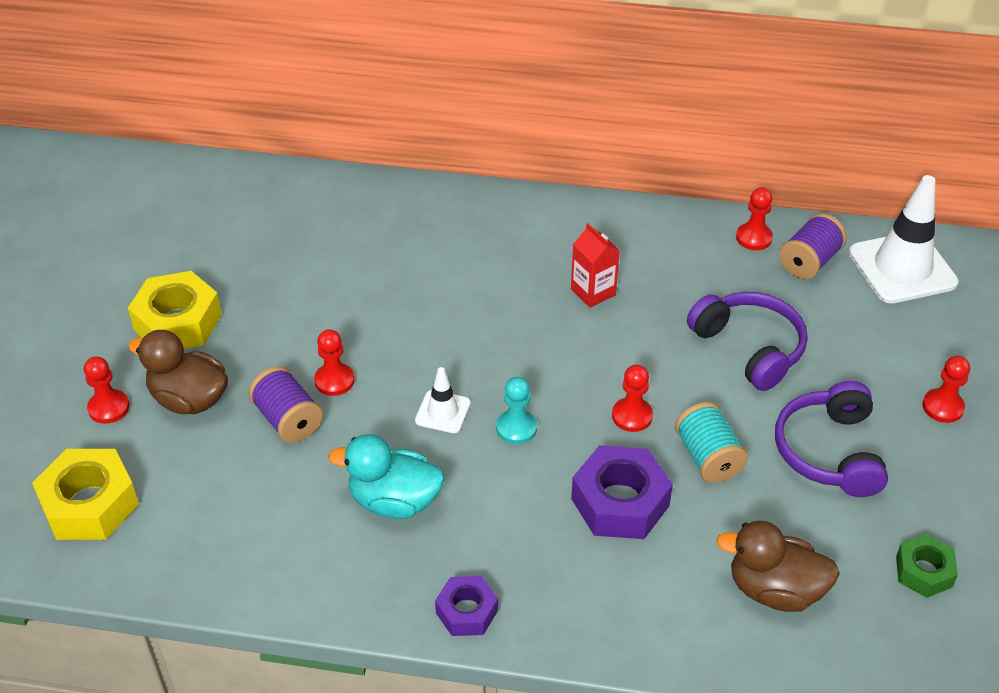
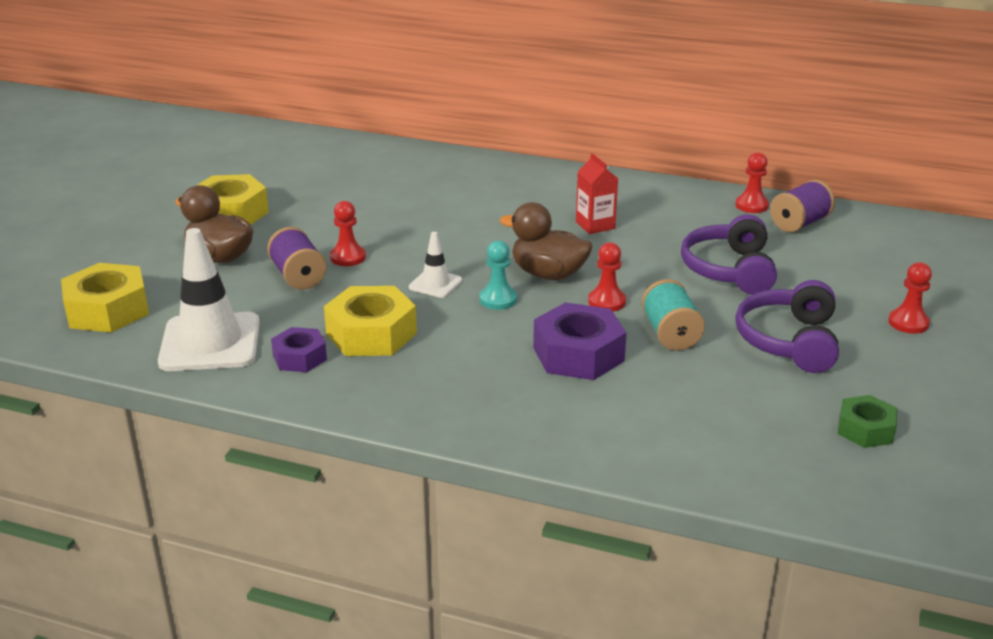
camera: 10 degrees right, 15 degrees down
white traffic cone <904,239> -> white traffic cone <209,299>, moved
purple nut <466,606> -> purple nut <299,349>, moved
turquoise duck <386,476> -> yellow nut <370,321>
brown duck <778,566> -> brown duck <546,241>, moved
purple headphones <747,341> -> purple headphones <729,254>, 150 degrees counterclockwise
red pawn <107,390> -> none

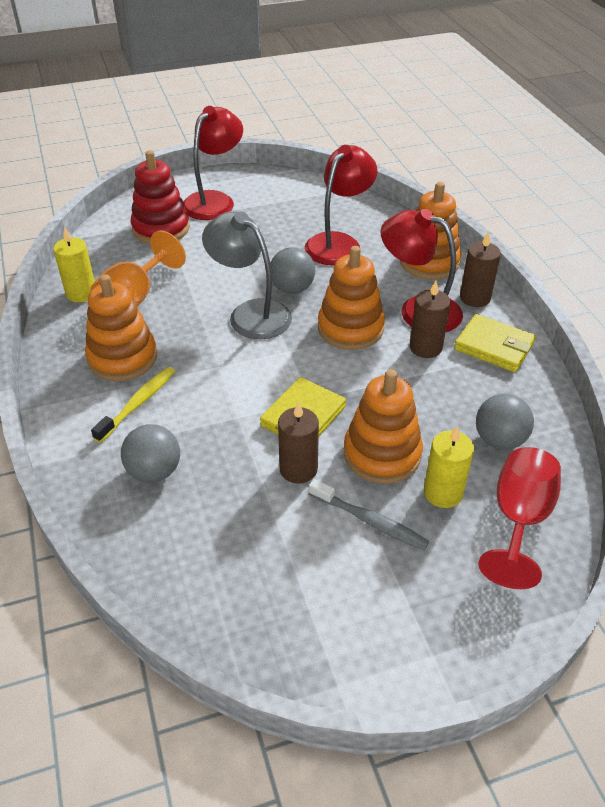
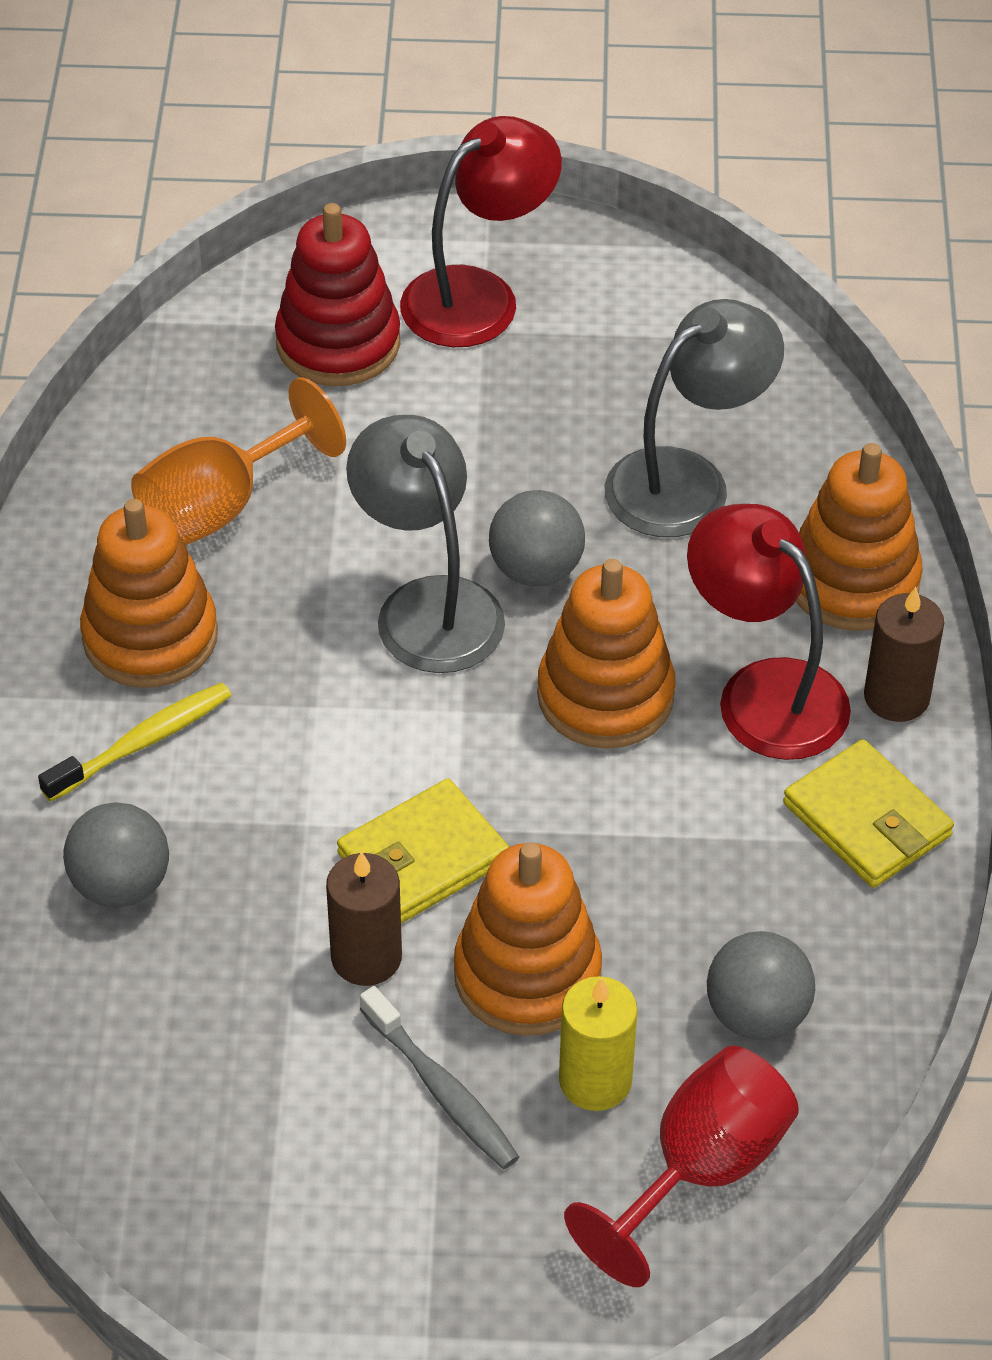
camera: 20 degrees right, 5 degrees up
red lamp <341,205> -> grey lamp <694,418>
yellow candle <74,264> -> none
brown candle <430,319> -> none

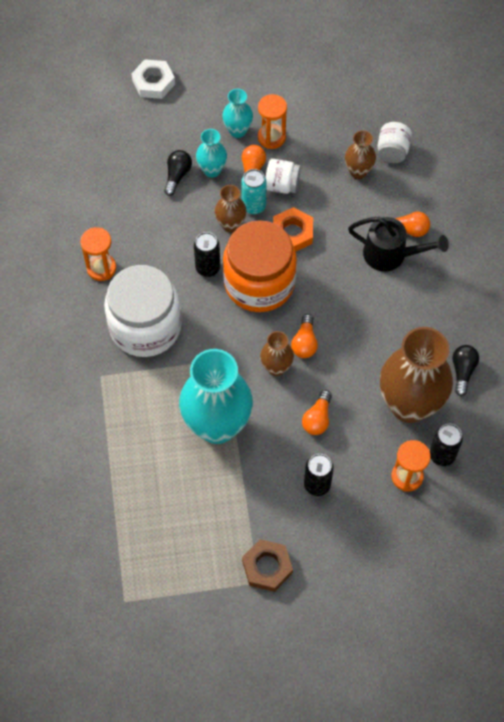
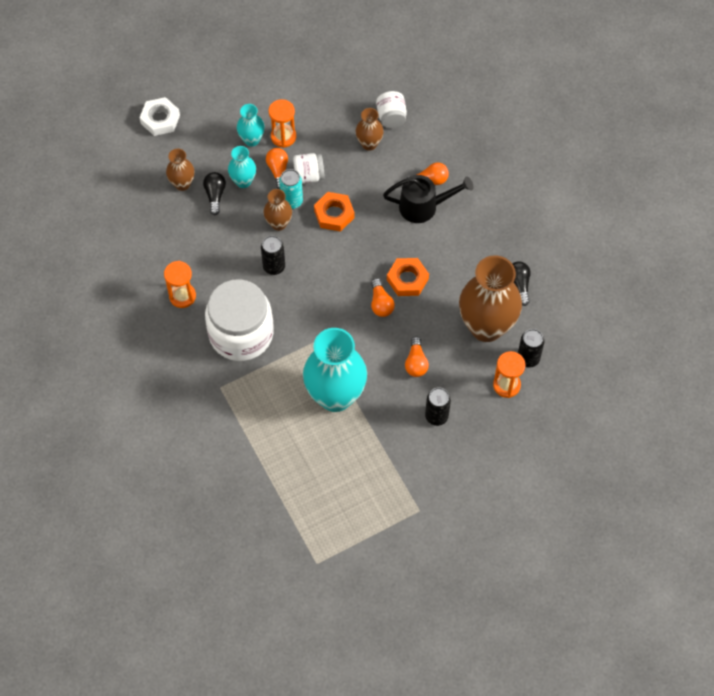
camera: 20 degrees left, 0 degrees up
brown vase <277,353> -> brown vase <180,170>, moved
none -> orange nut <408,277>
orange jar <260,266> -> none
brown nut <267,565> -> none

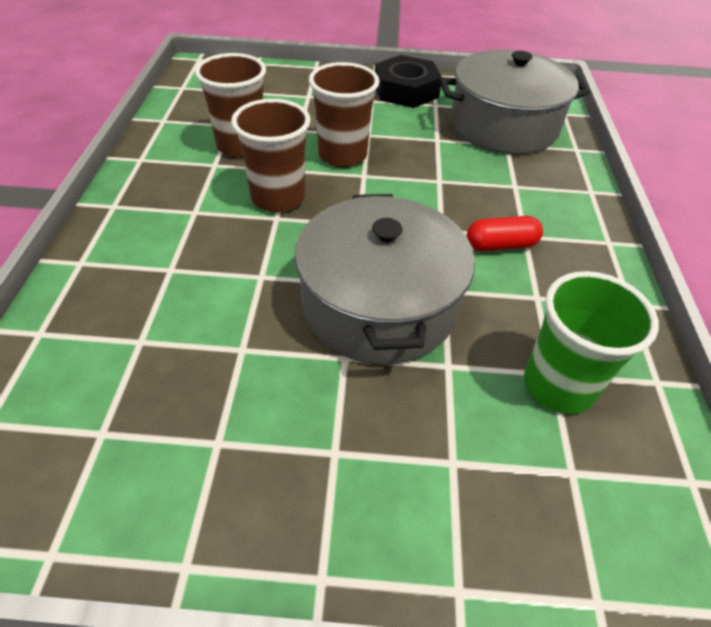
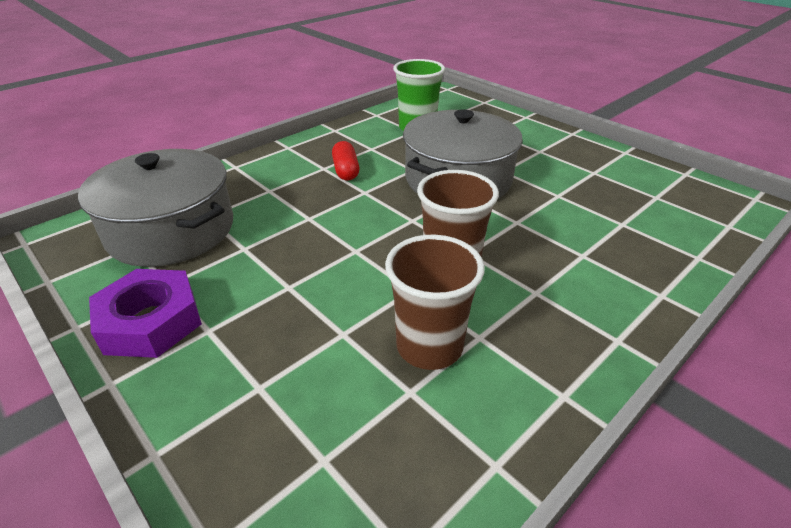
camera: 135 degrees left, 10 degrees down
black nut <408,81> -> purple nut <145,313>
red capsule <505,233> -> red capsule <345,161>, 45 degrees clockwise
brown cup <344,114> -> none

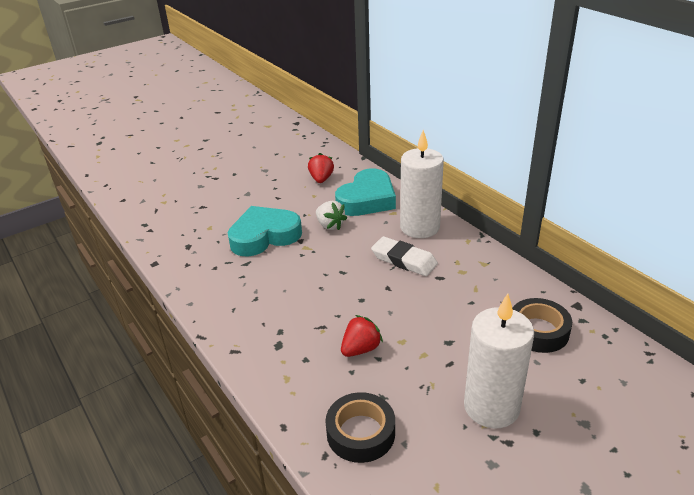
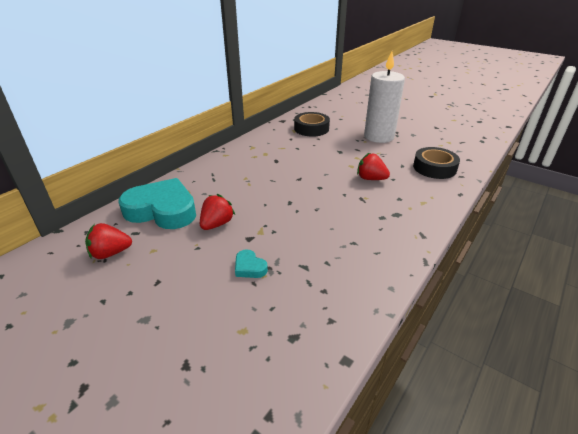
camera: 110 degrees left, 0 degrees up
white strawberry <331,215> -> red strawberry <217,212>
turquoise heart <265,231> -> turquoise heart <251,263>, x0.41
white eraser <404,256> -> none
white candle <422,184> -> none

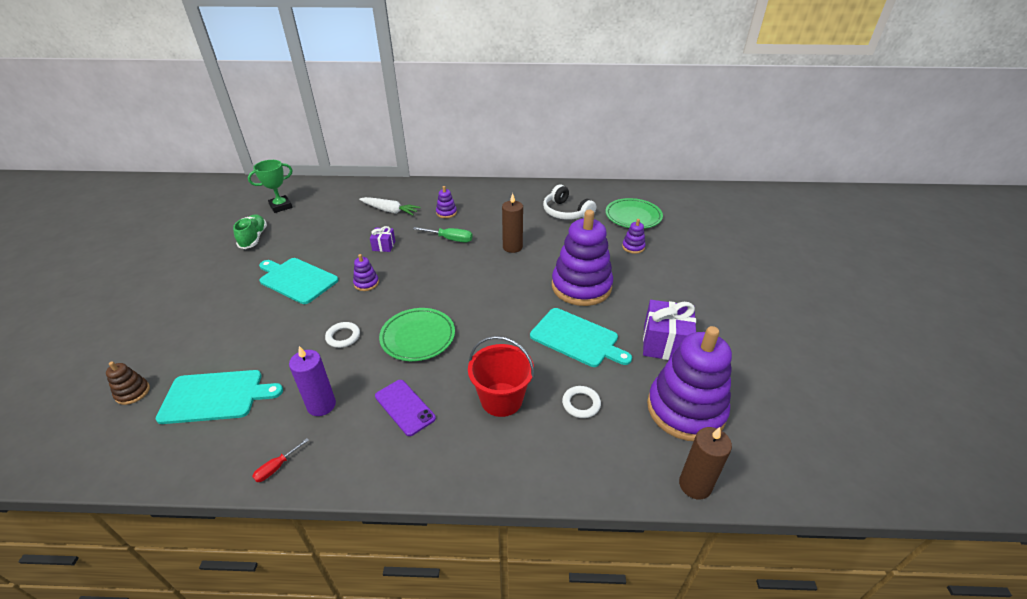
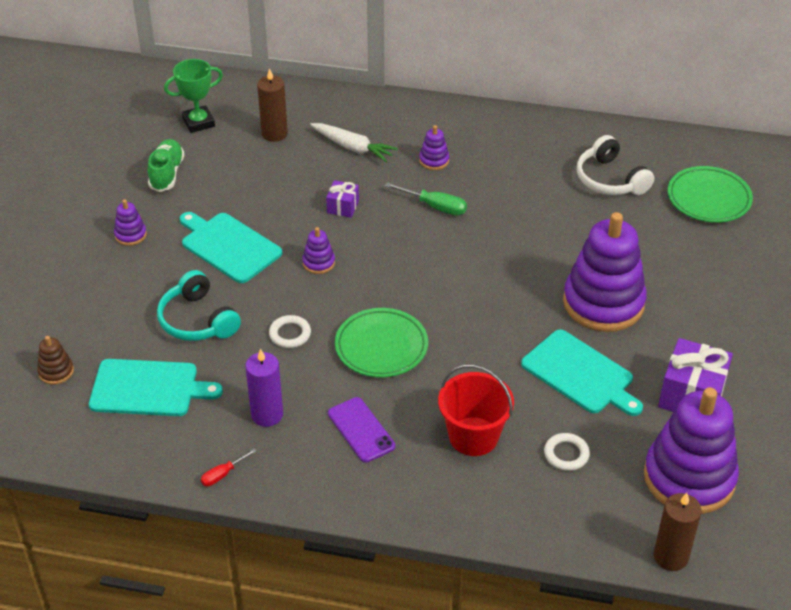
camera: 10 degrees right, 5 degrees up
purple stacking toy <634,236> -> purple stacking toy <130,222>, moved
none -> turquoise headphones <199,305>
brown candle <512,223> -> brown candle <272,105>, moved

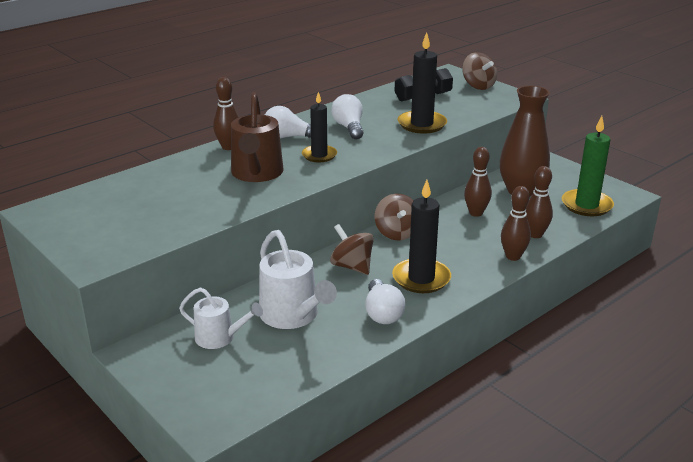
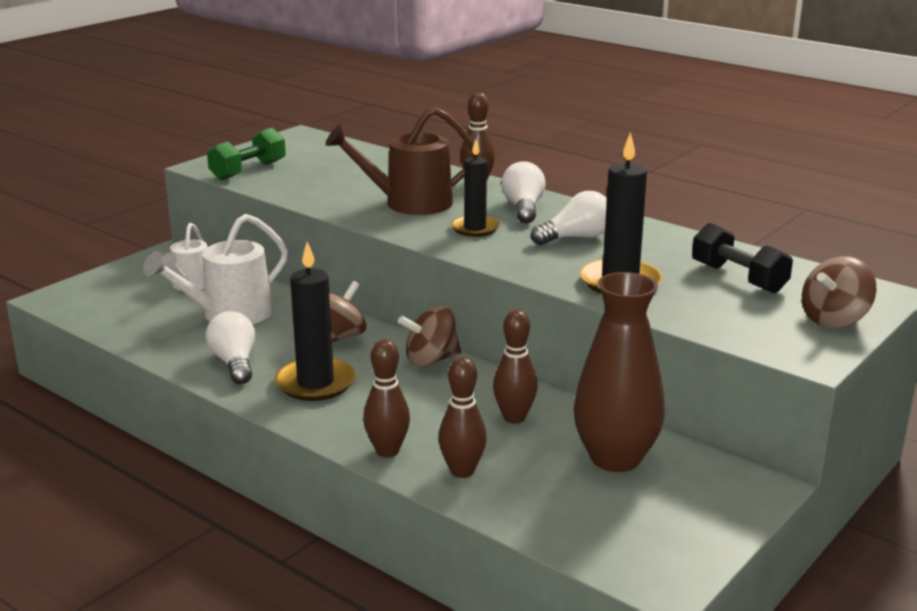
camera: 80 degrees right, 5 degrees down
white light bulb <385,301> -> white light bulb <230,347>, 90 degrees clockwise
none -> green dumbbell <246,154>
green candle <588,166> -> none

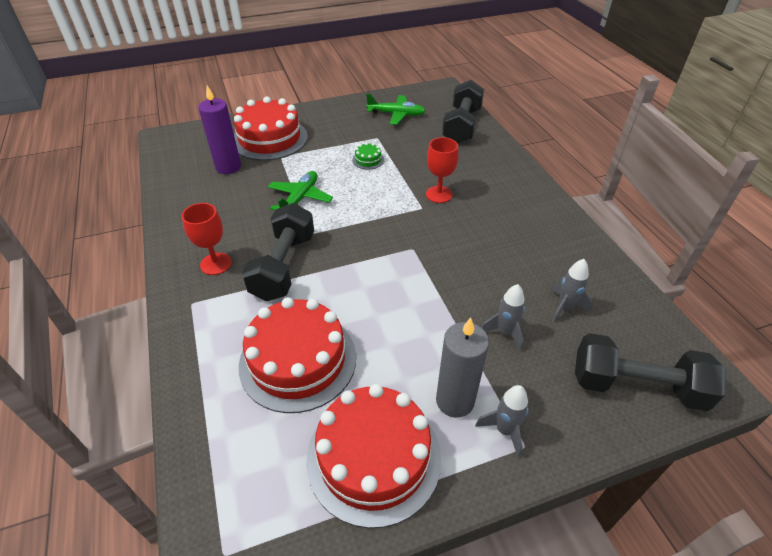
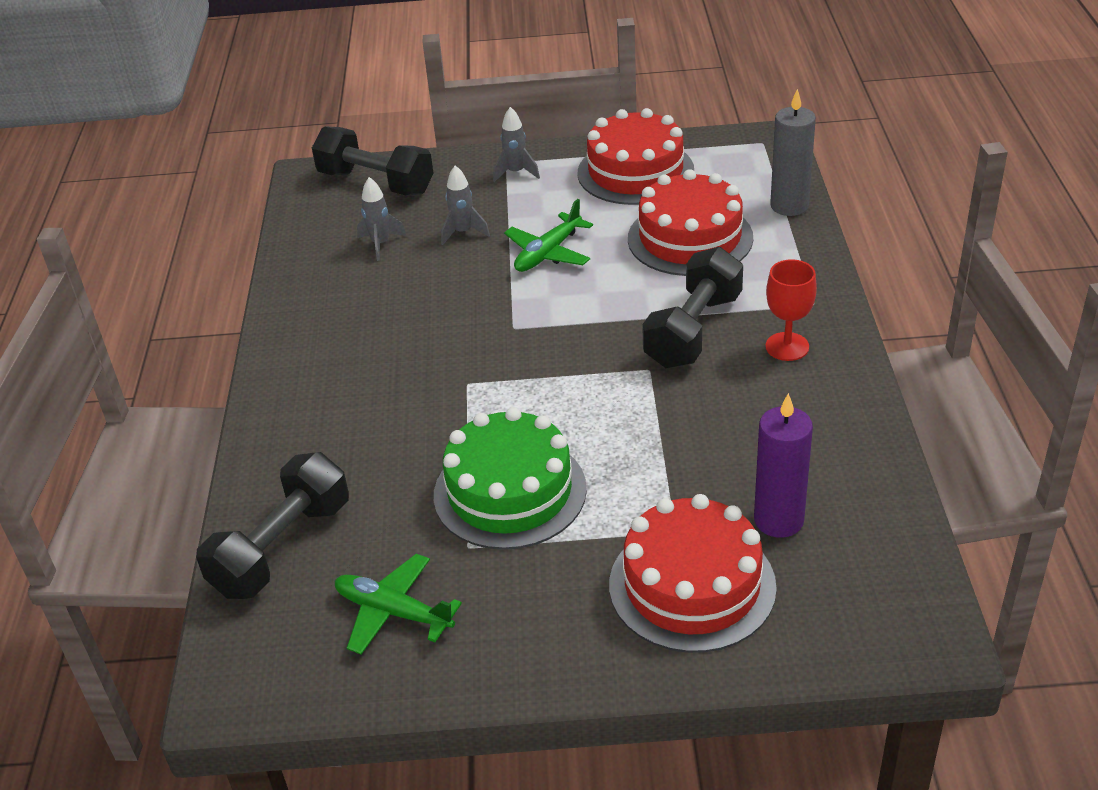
camera: 160 degrees left, 5 degrees down
green cake <368,156> -> green cake <510,478>, x2.48
green plane <300,190> -> green plane <548,235>, moved
grey candle <462,367> -> grey candle <793,152>, moved
red goblet <442,170> -> none

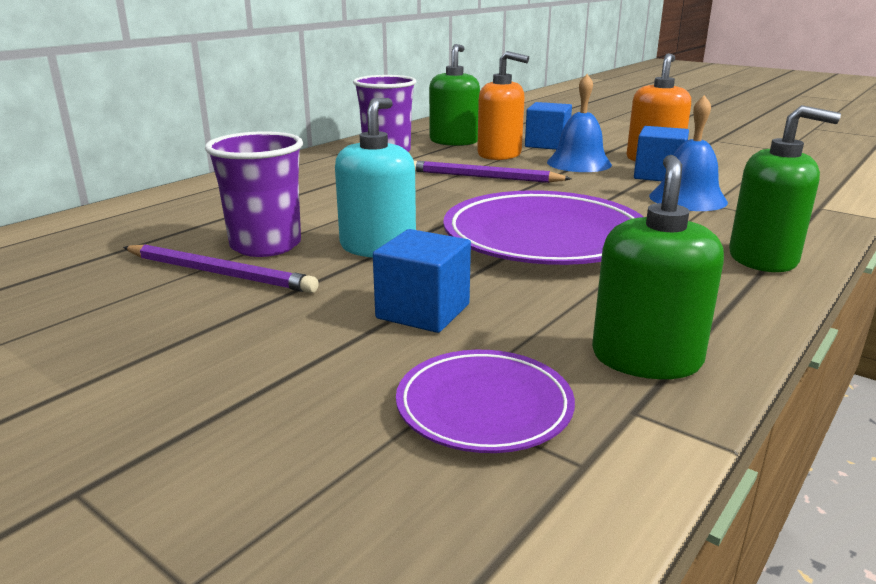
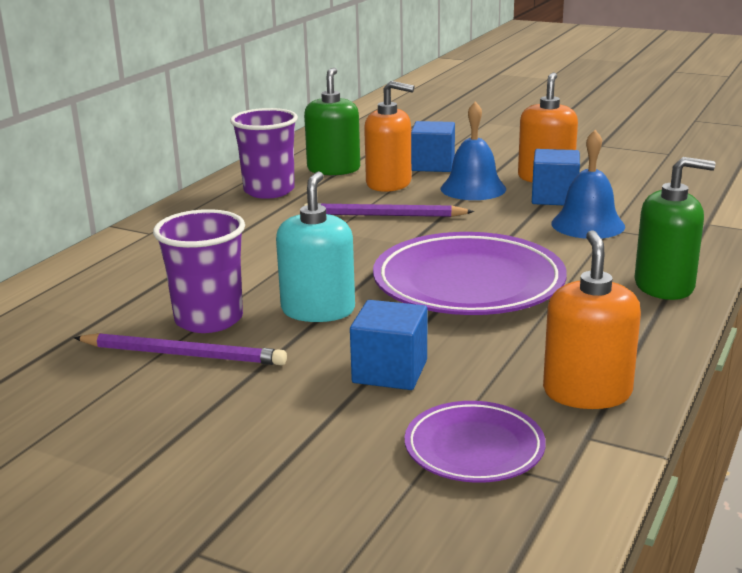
camera: 10 degrees left, 0 degrees up
green soap dispenser <658,267> -> orange soap dispenser <592,319>

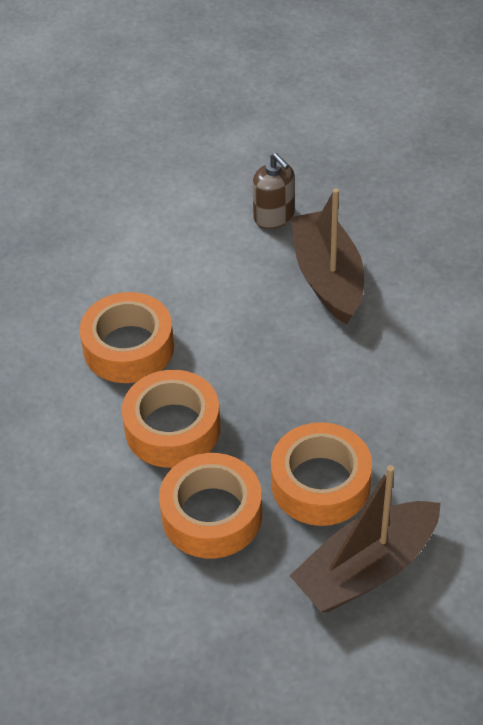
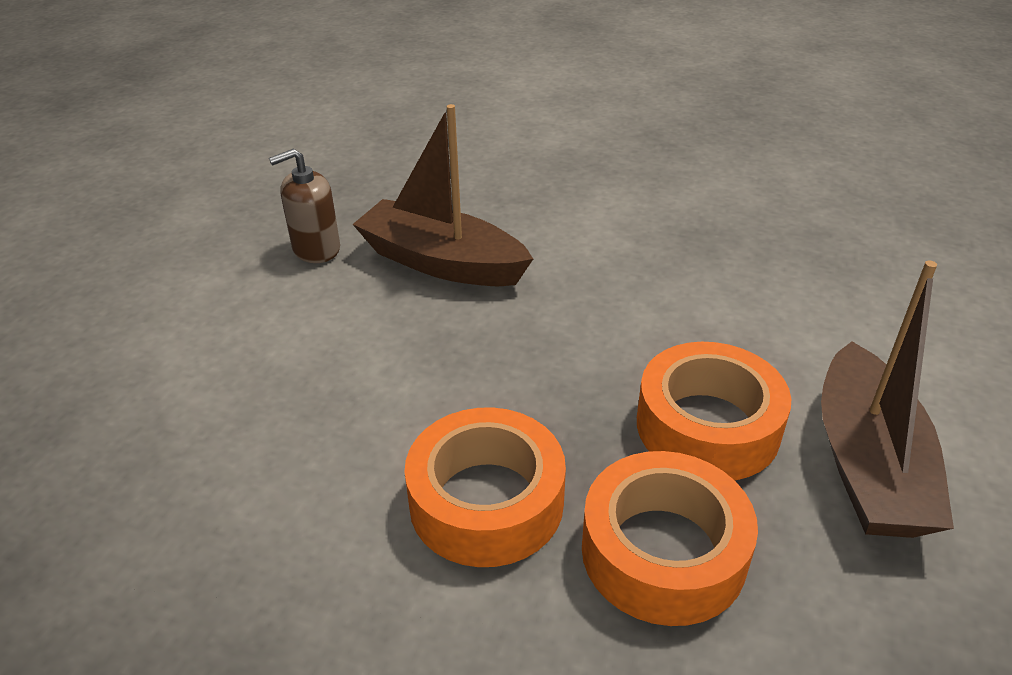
camera: 50 degrees left, 10 degrees down
brown soap dispenser <273,191> -> brown soap dispenser <304,206>, 150 degrees clockwise
orange tape <127,337> -> none

